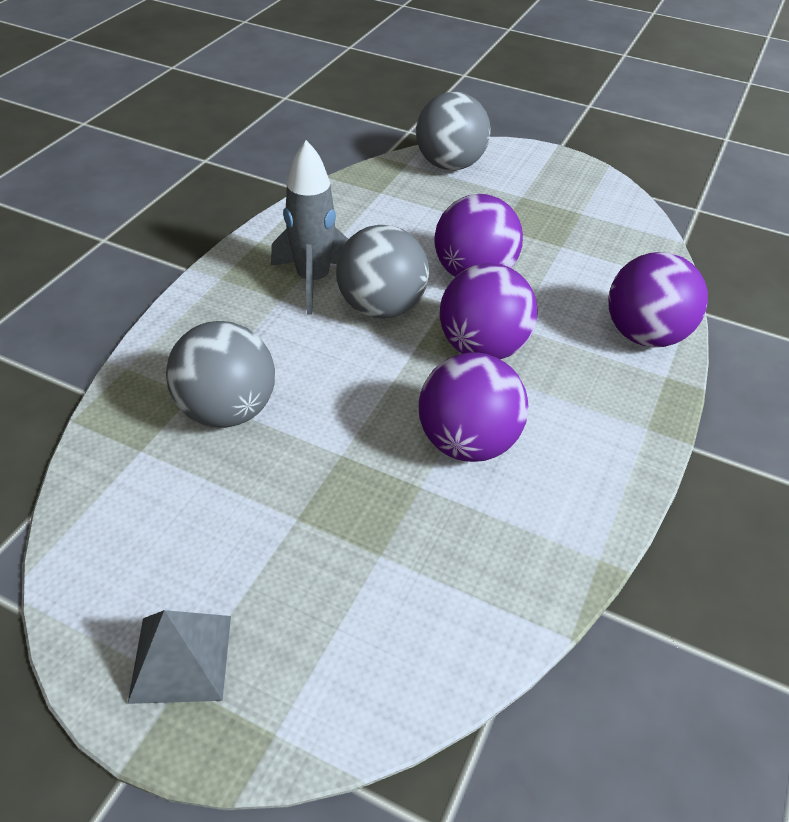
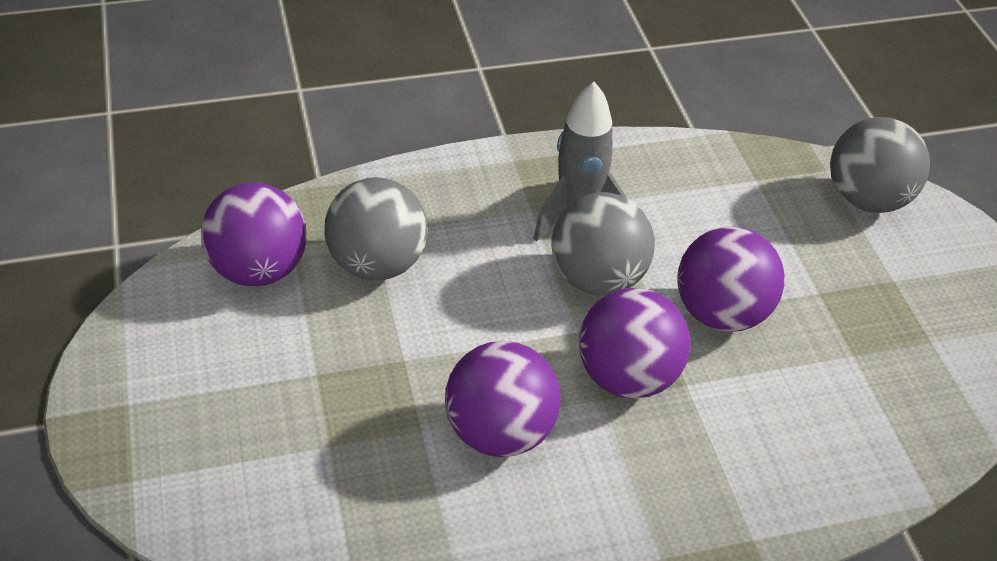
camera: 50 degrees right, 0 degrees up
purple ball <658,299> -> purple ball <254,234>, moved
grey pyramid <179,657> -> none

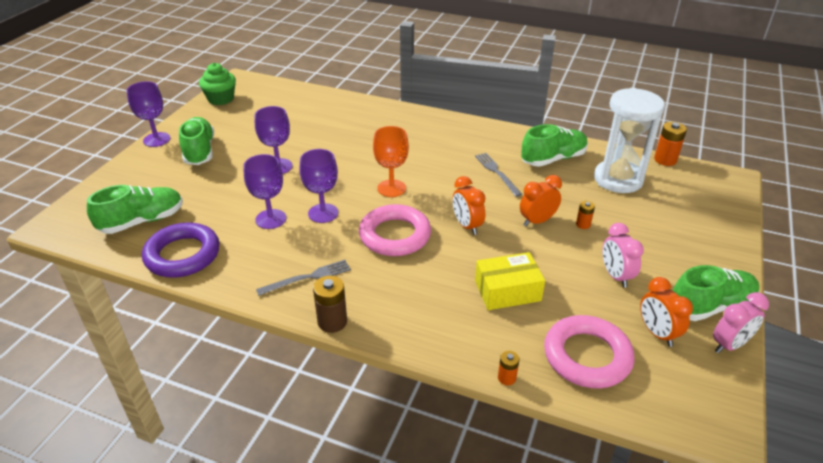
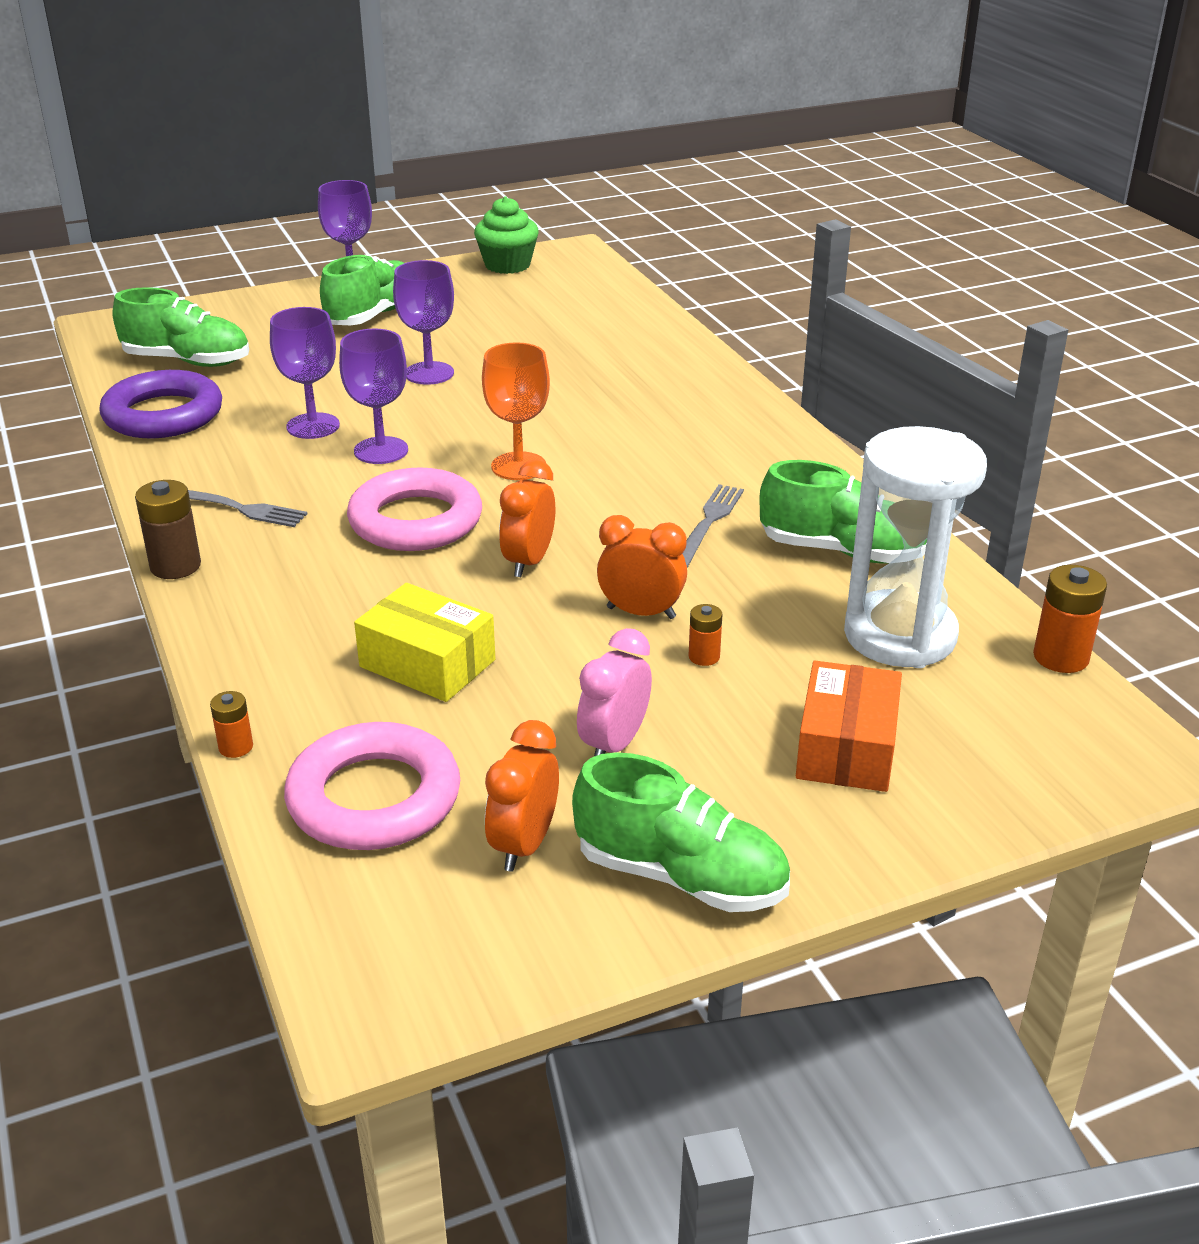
camera: 45 degrees right, 5 degrees down
none -> orange box <849,726>
pink clock <741,322> -> none

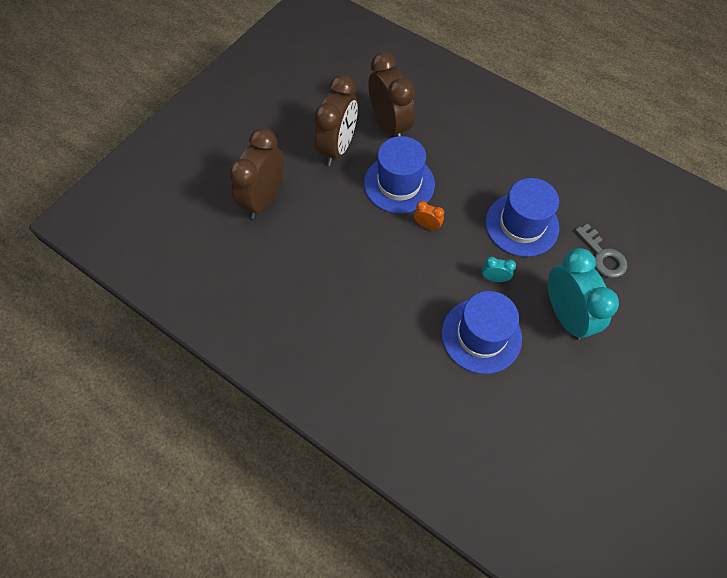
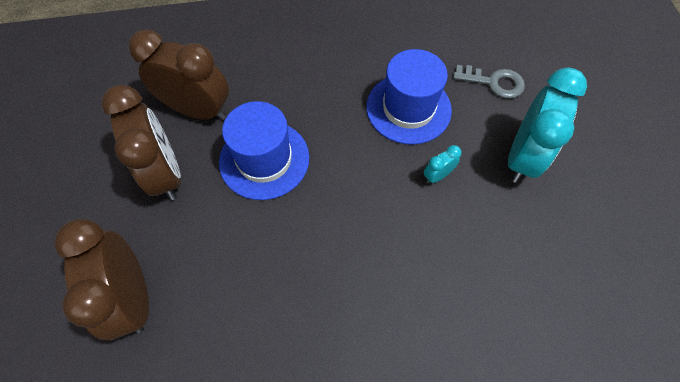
camera: 45 degrees left, 0 degrees up
turquoise clock <583,294> -> turquoise clock <547,125>, 90 degrees clockwise
orange clock <429,215> -> none
blue hat <482,332> -> none

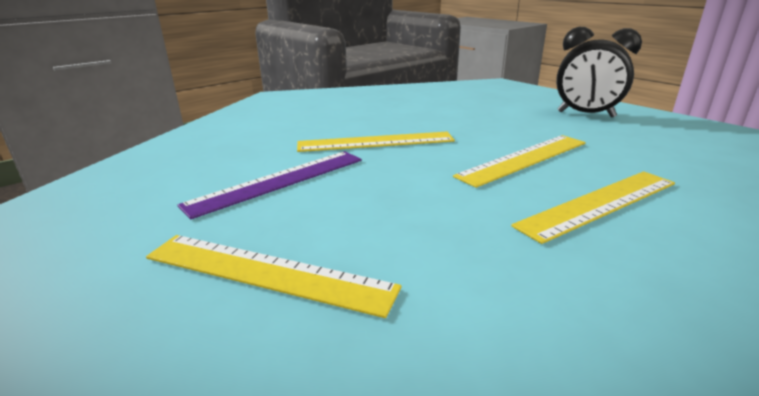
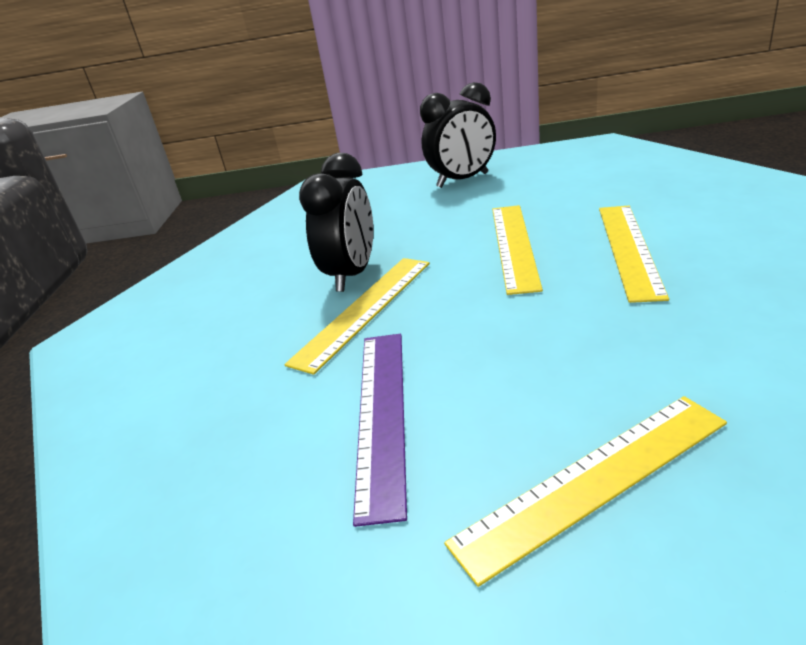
camera: 45 degrees left, 5 degrees up
none -> black clock <336,222>

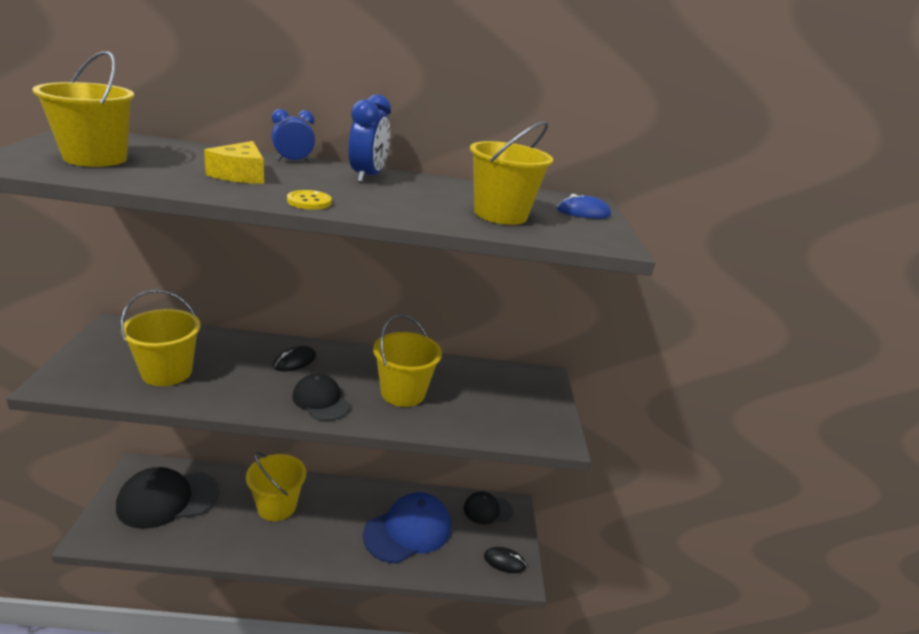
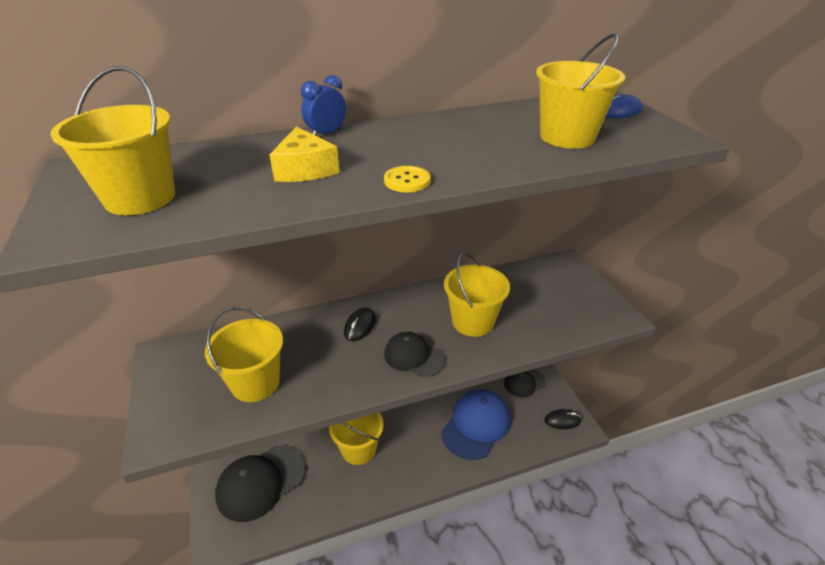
camera: 15 degrees left, 10 degrees up
blue clock <369,138> -> none

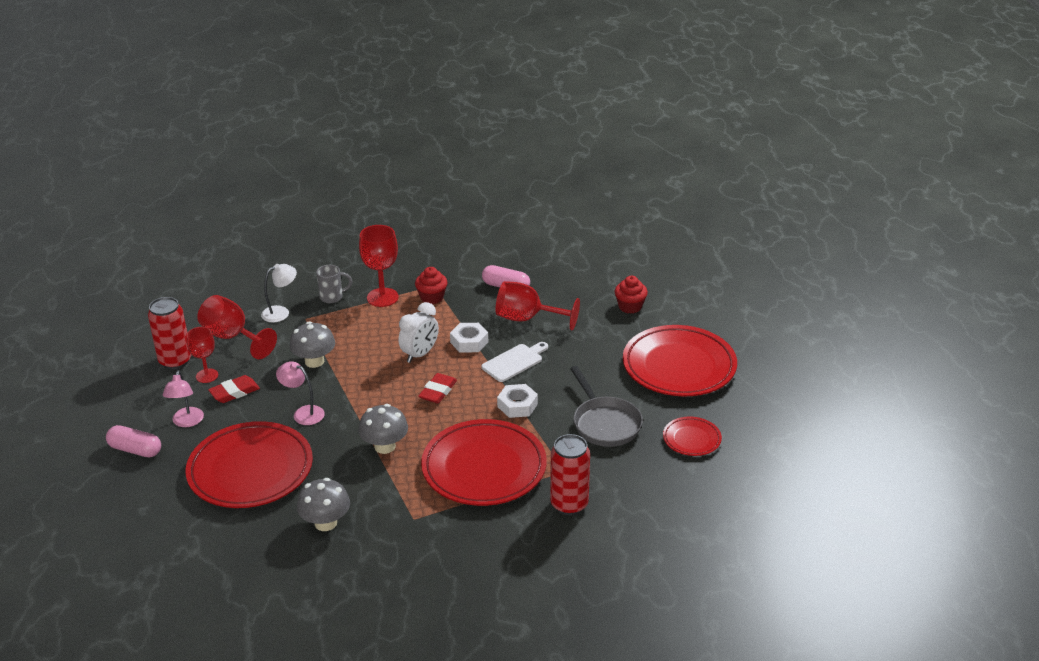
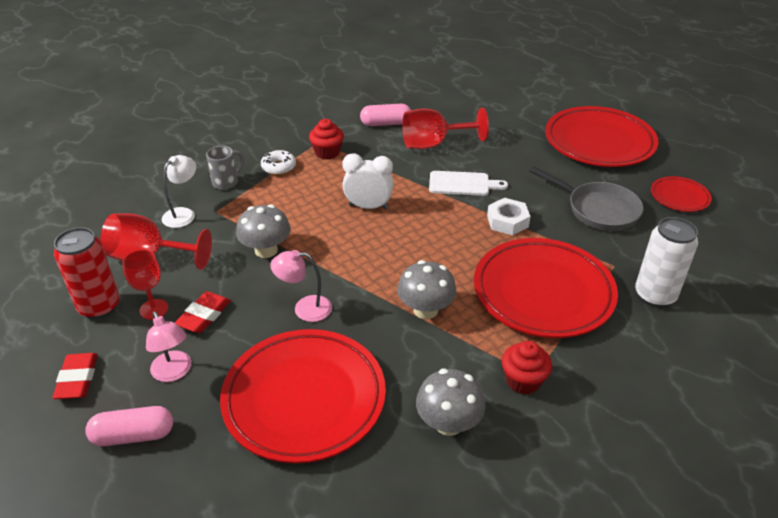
camera: 30 degrees left, 5 degrees up
red eraser <437,388> -> red eraser <75,376>, moved
red goblet <379,266> -> white donut <278,162>
white clock <418,332> -> white clock <368,181>, 90 degrees counterclockwise
white cutting board <514,362> -> white cutting board <468,183>, 75 degrees clockwise
red cupcake <631,295> -> red cupcake <527,368>, moved
red can <570,474> -> white can <666,262>
white nut <469,338> -> none

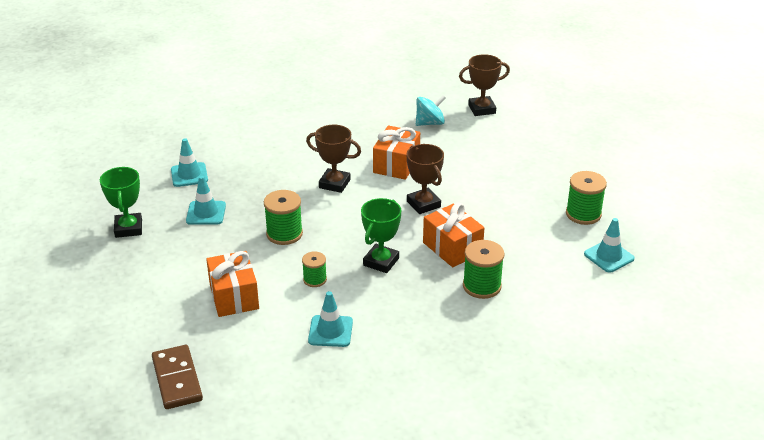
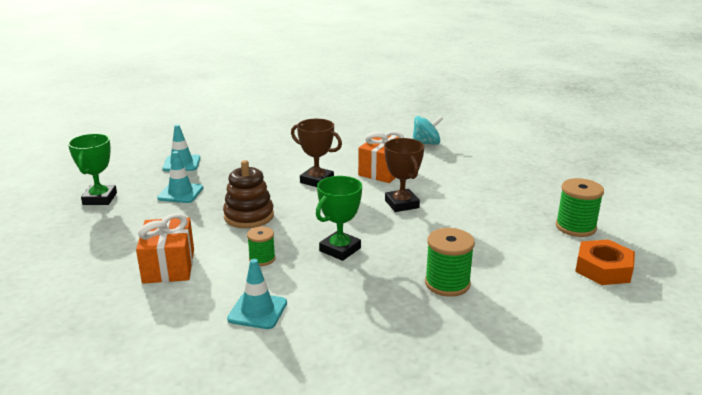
camera: 10 degrees right, 10 degrees down
green spool <283,217> -> brown stacking toy <248,194>
turquoise traffic cone <609,245> -> orange nut <605,262>
brown domino <177,377> -> none
orange gift <453,235> -> none
brown trophy <484,85> -> none

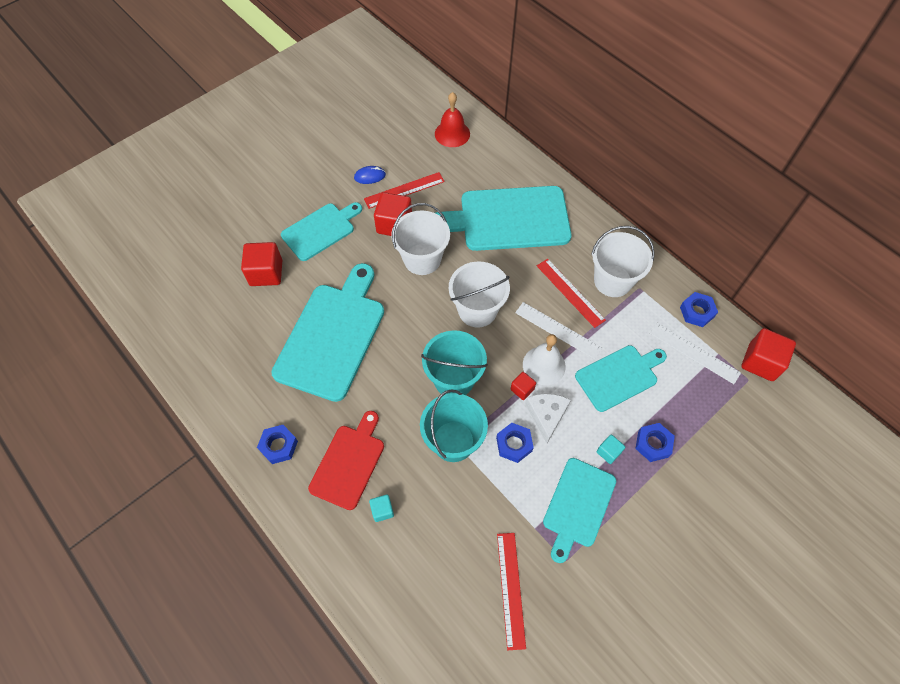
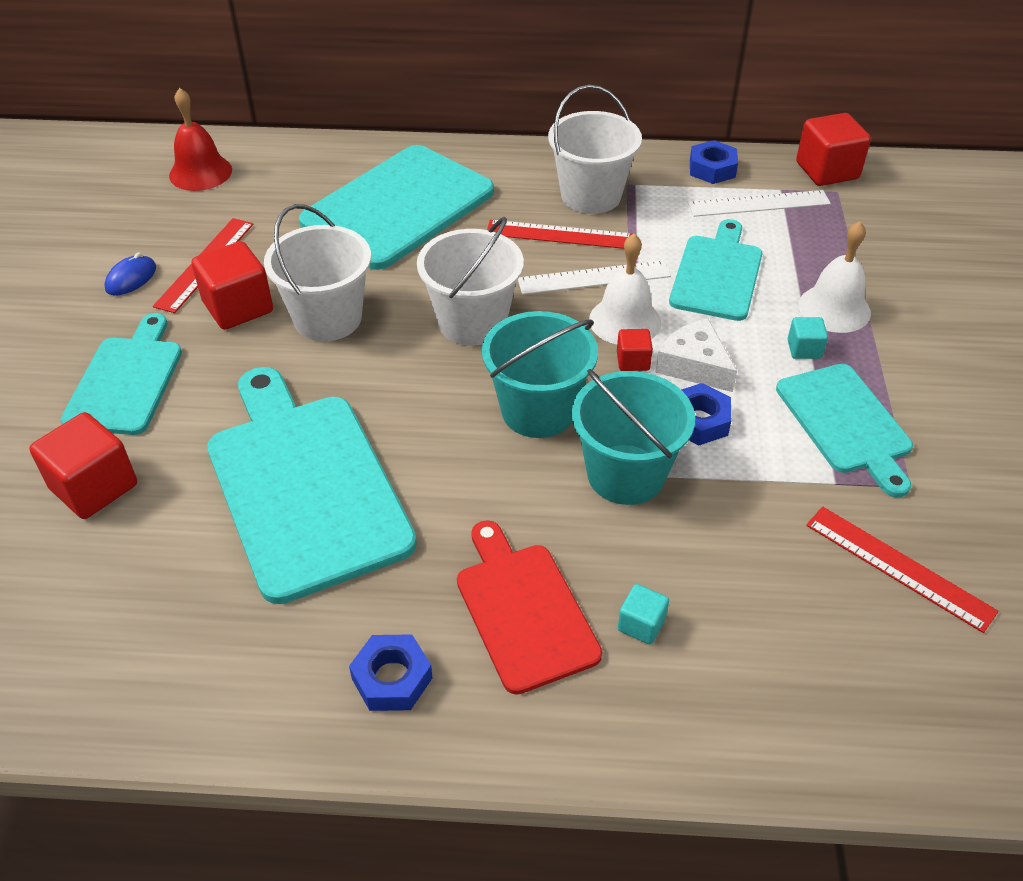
camera: 45 degrees left, 15 degrees down
blue nut <655,442> -> white bell <835,277>

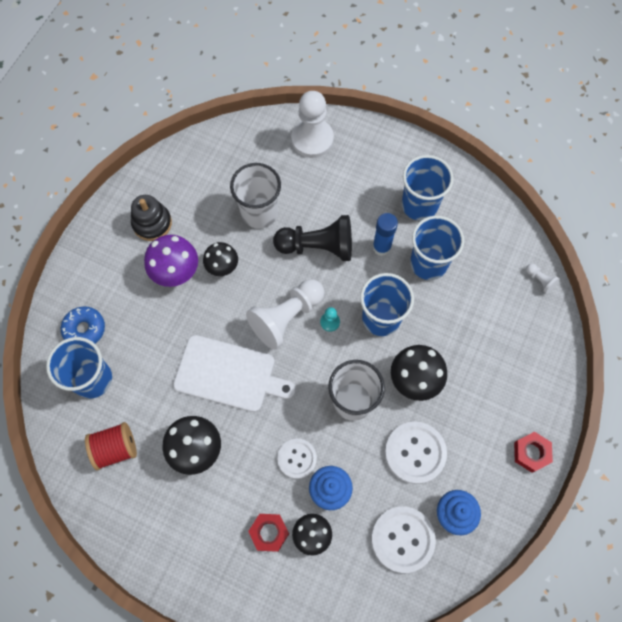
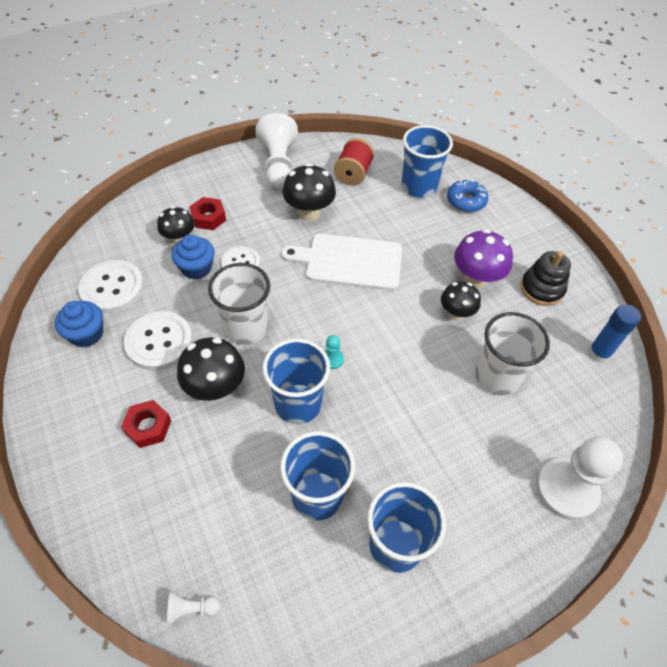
camera: 125 degrees right, 15 degrees down
red nut <533,452> -> red nut <146,424>, moved
white pawn <285,314> -> white pawn <277,151>, moved
white cutting board <234,373> -> white cutting board <342,262>, 45 degrees clockwise
blue glue stick <385,234> -> blue glue stick <614,333>, moved
black pawn <312,238> -> none

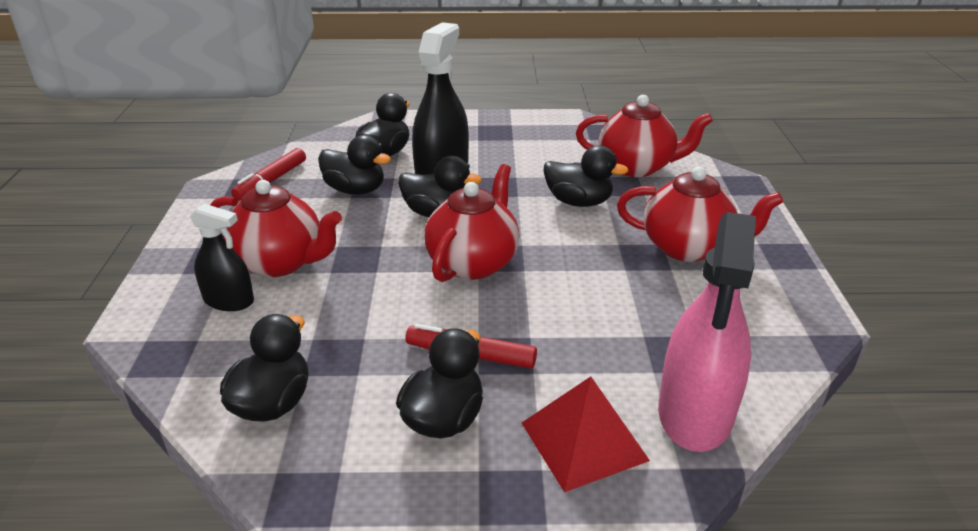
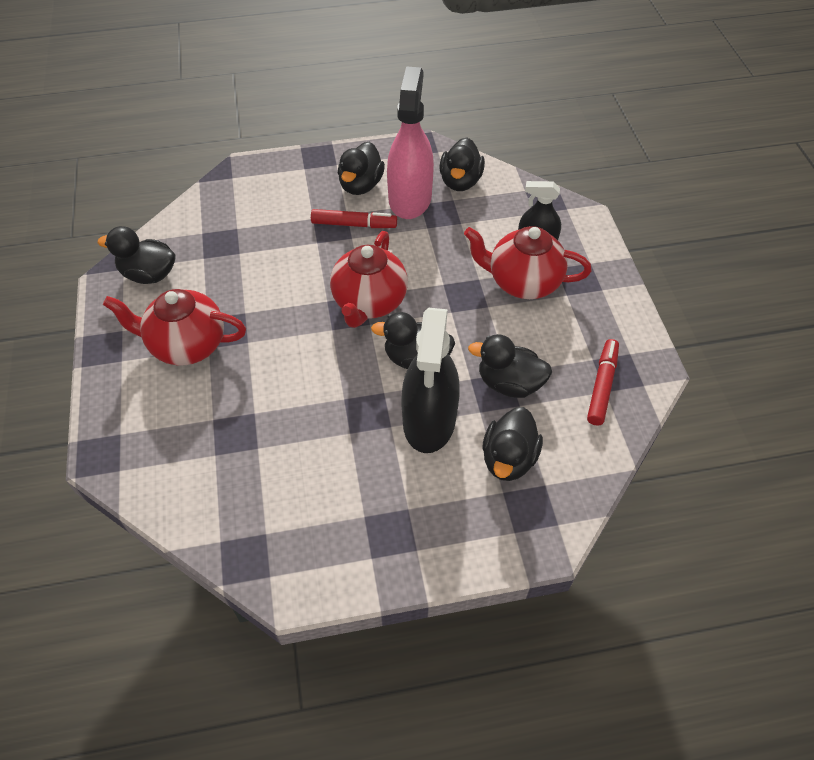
camera: 170 degrees right, 20 degrees up
black duck <586,176> -> black duck <136,255>, moved
pink spray bottle <707,332> -> pink spray bottle <410,142>, moved
red pyramid <586,434> -> none
red teapot <644,136> -> none

